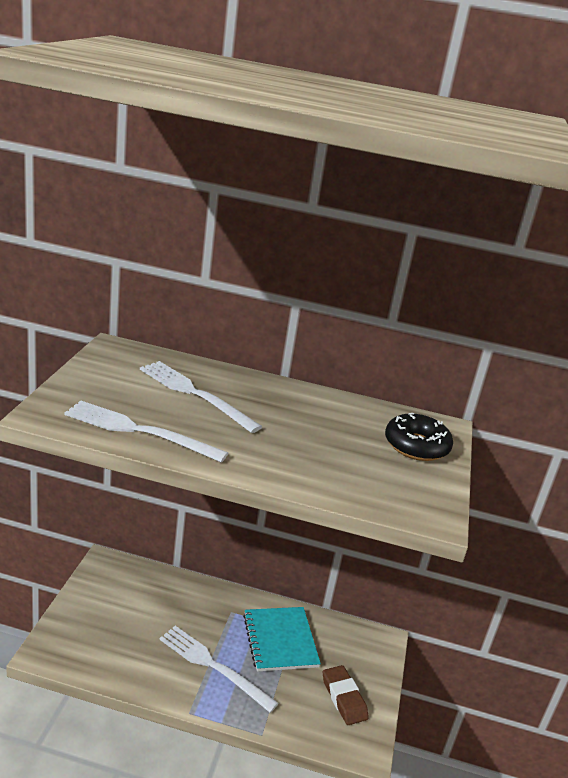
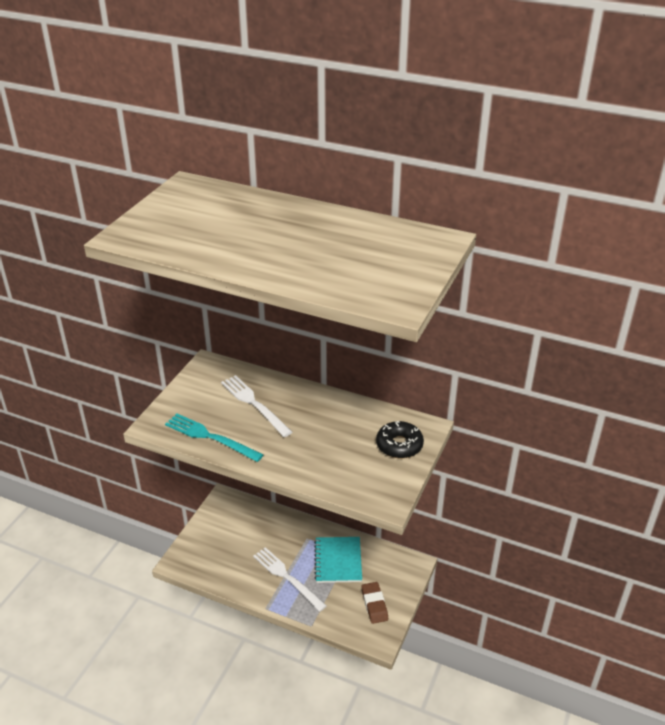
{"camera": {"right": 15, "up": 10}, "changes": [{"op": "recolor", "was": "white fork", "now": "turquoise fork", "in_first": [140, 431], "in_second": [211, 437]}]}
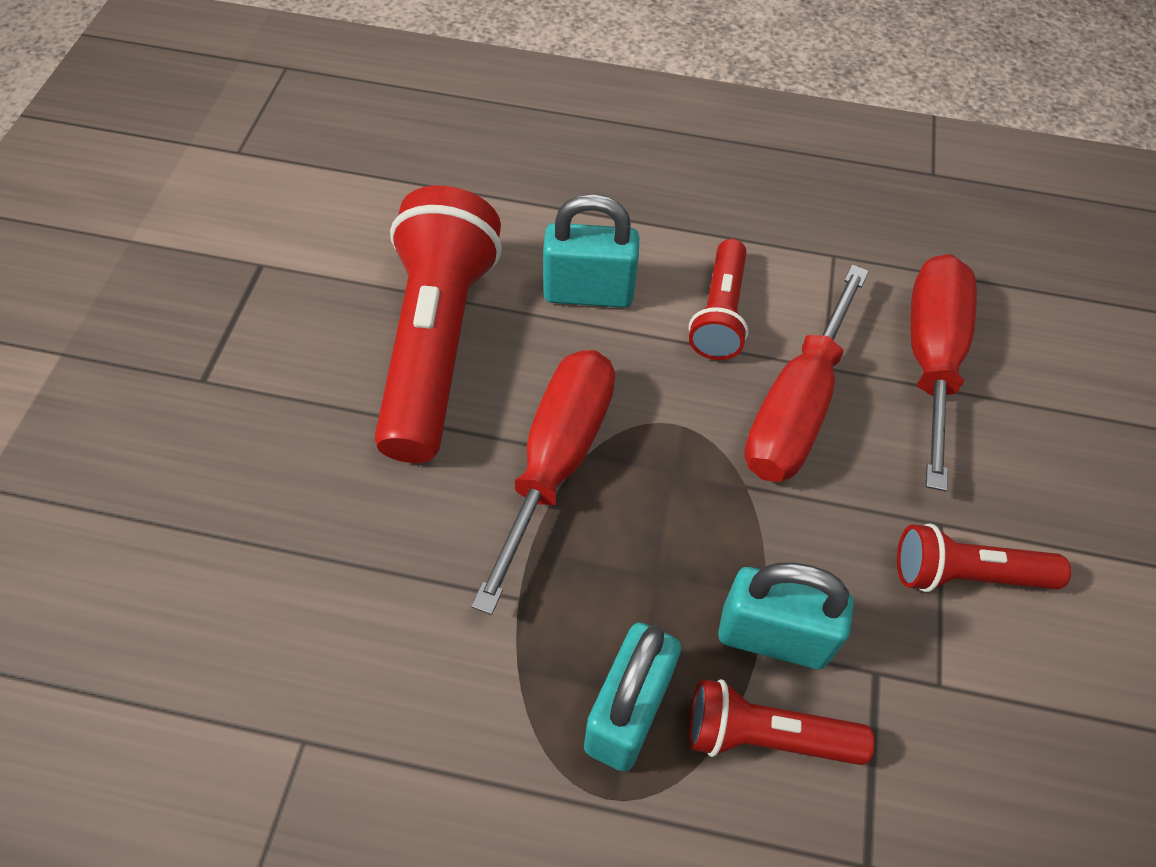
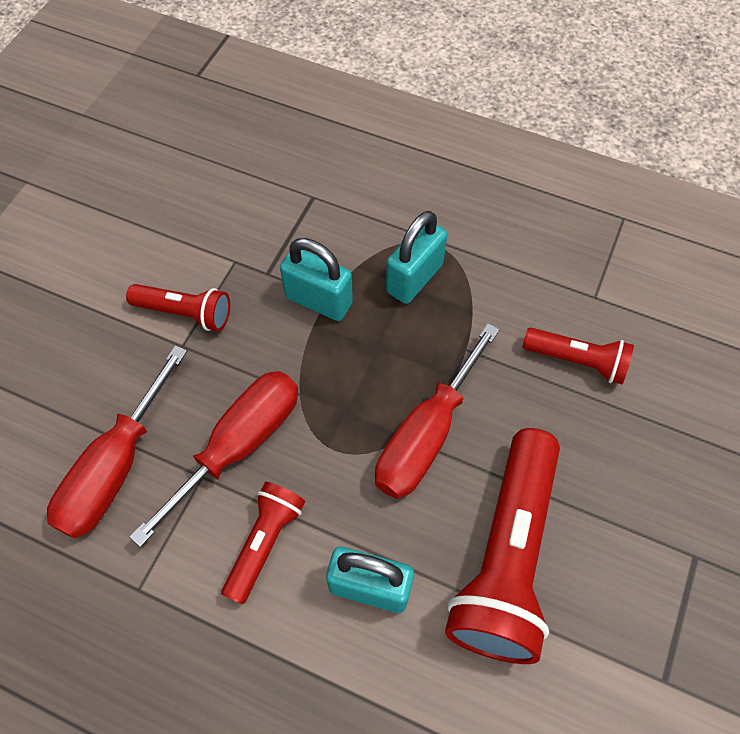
{"camera": {"right": -165, "up": 5}, "changes": [{"op": "move", "was": "red flashlight", "in_first": [766, 735], "in_second": [577, 361]}]}
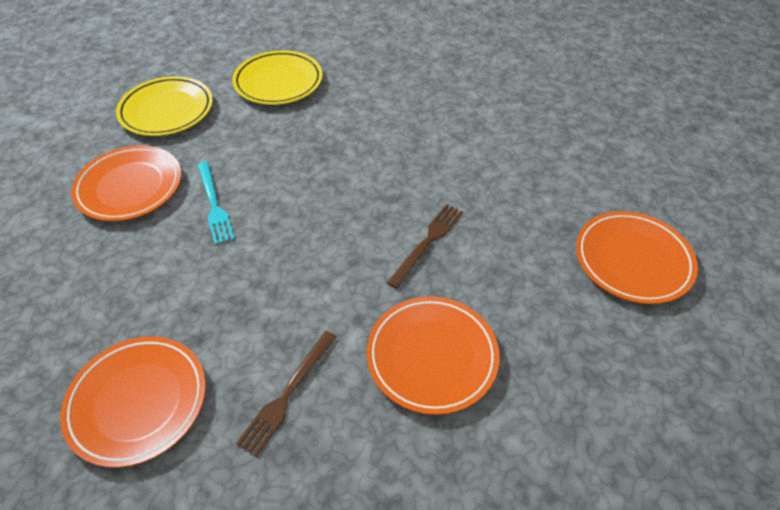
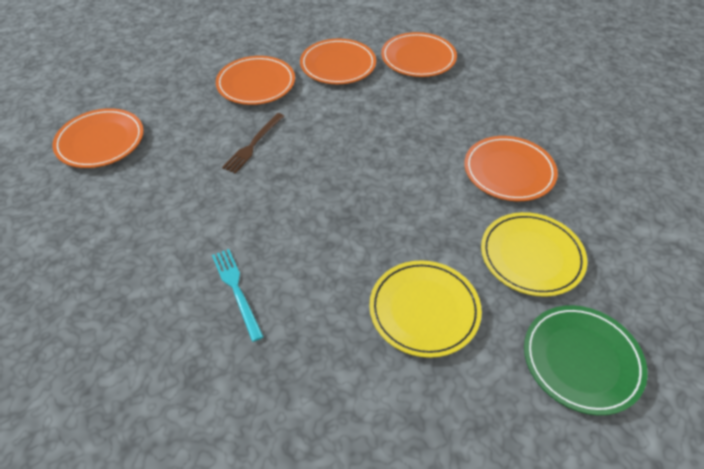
{"camera": {"right": 175, "up": 0}, "changes": [{"op": "move", "was": "turquoise fork", "in_first": [214, 204], "in_second": [236, 290]}, {"op": "replace", "was": "brown fork", "now": "orange plate", "in_first": [287, 394], "in_second": [338, 65]}, {"op": "insert", "now": "green plate", "in_second": [581, 361]}]}
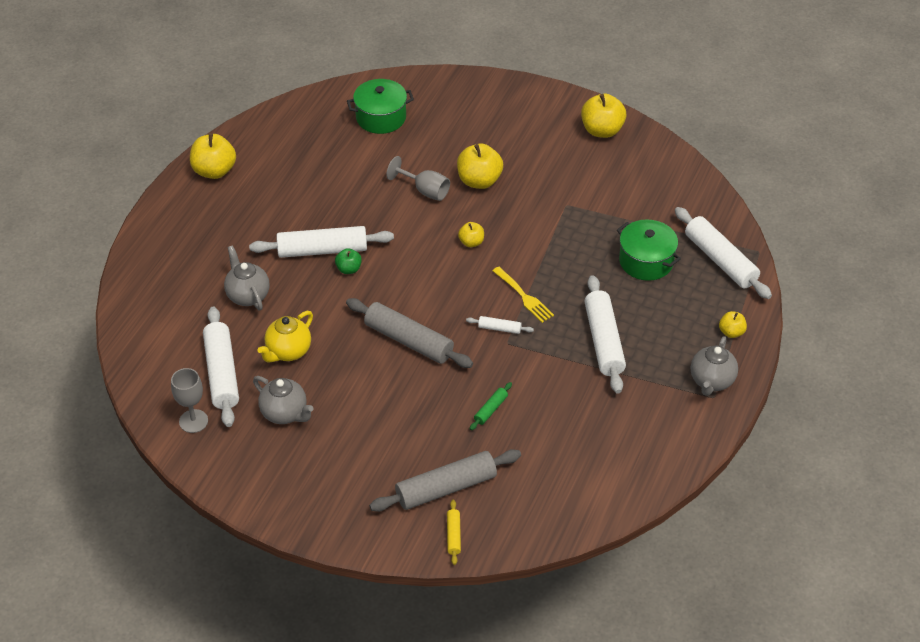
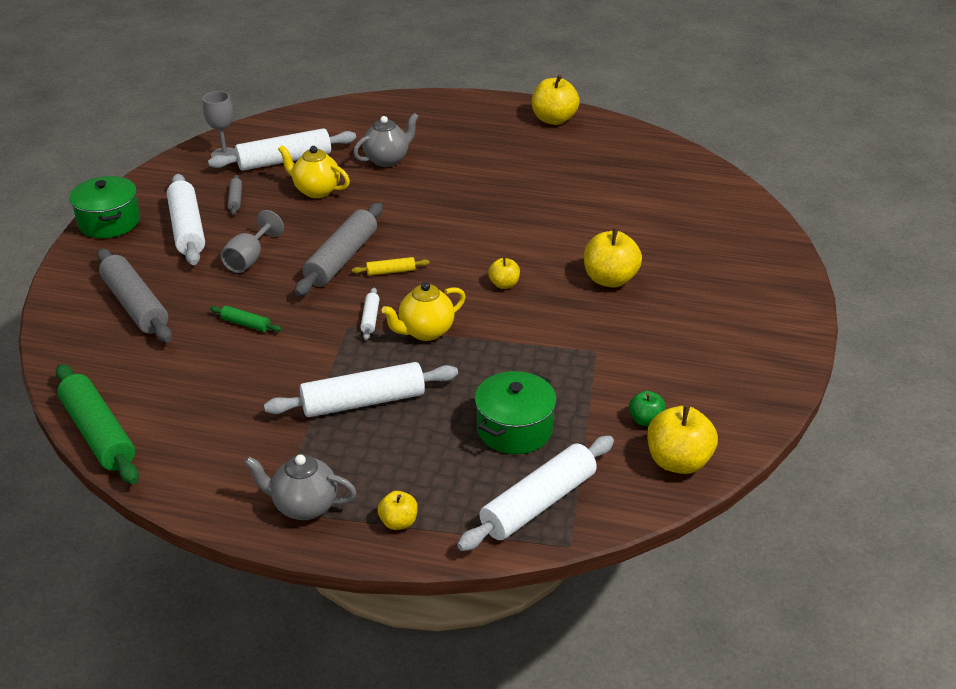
{"camera": {"right": 80, "up": -10}, "changes": [{"op": "insert", "now": "green rolling pin", "in_second": [98, 434]}, {"op": "move", "was": "green pot", "in_first": [381, 117], "in_second": [109, 222]}, {"op": "move", "was": "white rolling pin", "in_first": [322, 250], "in_second": [187, 229]}, {"op": "move", "was": "grey goblet", "in_first": [425, 191], "in_second": [249, 259]}, {"op": "replace", "was": "grey teapot", "now": "grey rolling pin", "in_first": [285, 413], "in_second": [235, 199]}, {"op": "move", "was": "yellow rolling pin", "in_first": [453, 535], "in_second": [391, 271]}, {"op": "replace", "was": "yellow fork", "now": "yellow teapot", "in_first": [524, 296], "in_second": [425, 332]}, {"op": "move", "was": "green apple", "in_first": [349, 269], "in_second": [645, 420]}, {"op": "move", "was": "yellow apple", "in_first": [602, 130], "in_second": [678, 461]}]}
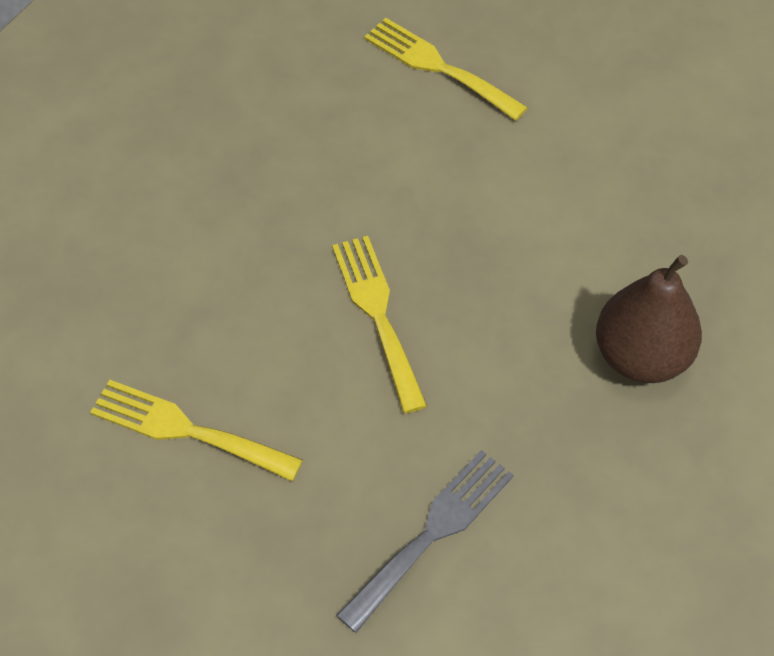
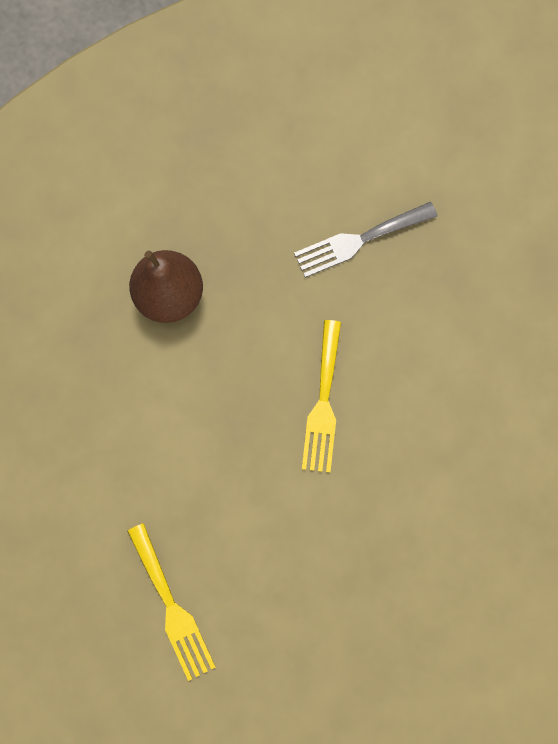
{"camera": {"right": -155, "up": 20}, "changes": [{"op": "delete", "was": "yellow fork", "in_first": [186, 430]}]}
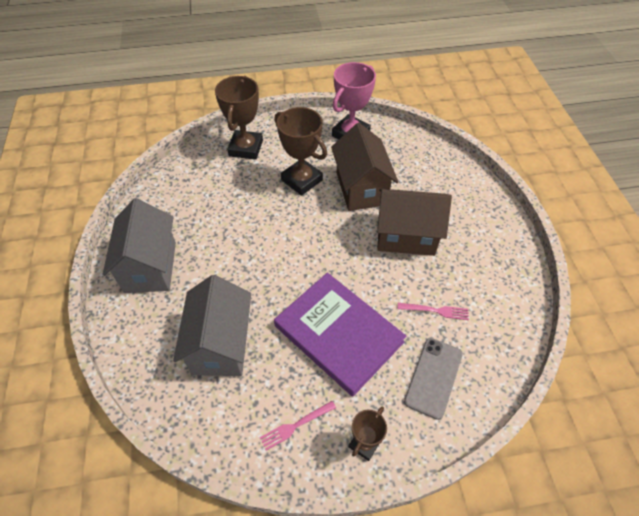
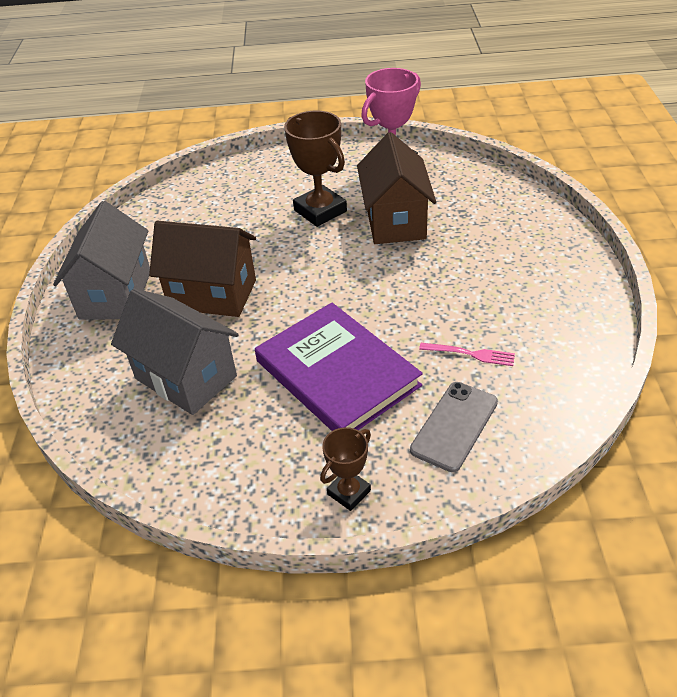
{"camera": {"right": 10, "up": -10}, "changes": [{"op": "rotate", "was": "grey house", "in_first": [221, 345], "in_second": [186, 377], "clockwise": -60}, {"op": "move", "was": "brown house", "in_first": [406, 236], "in_second": [212, 294]}, {"op": "delete", "was": "brown trophy", "in_first": [246, 148]}, {"op": "delete", "was": "pink fork", "in_first": [296, 425]}]}
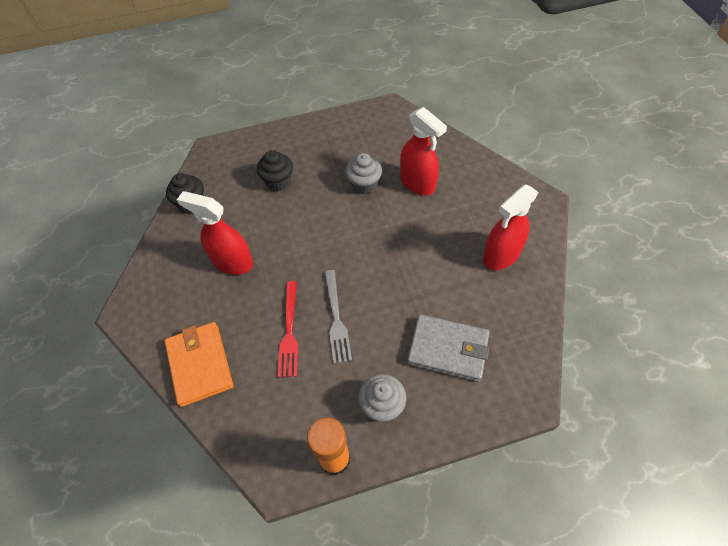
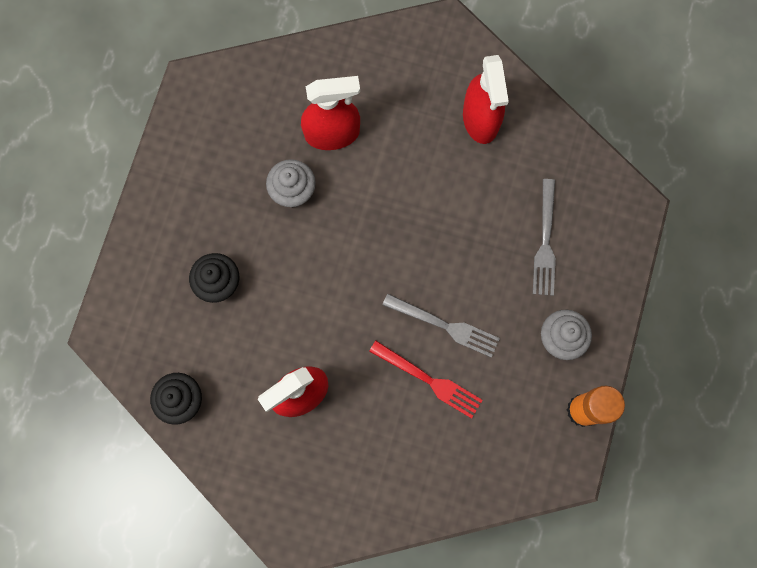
{"camera": {"right": -60, "up": 20}, "changes": [{"op": "replace", "was": "grey wallet", "now": "grey fork", "in_first": [448, 349], "in_second": [545, 242]}, {"op": "delete", "was": "orange wallet", "in_first": [200, 364]}]}
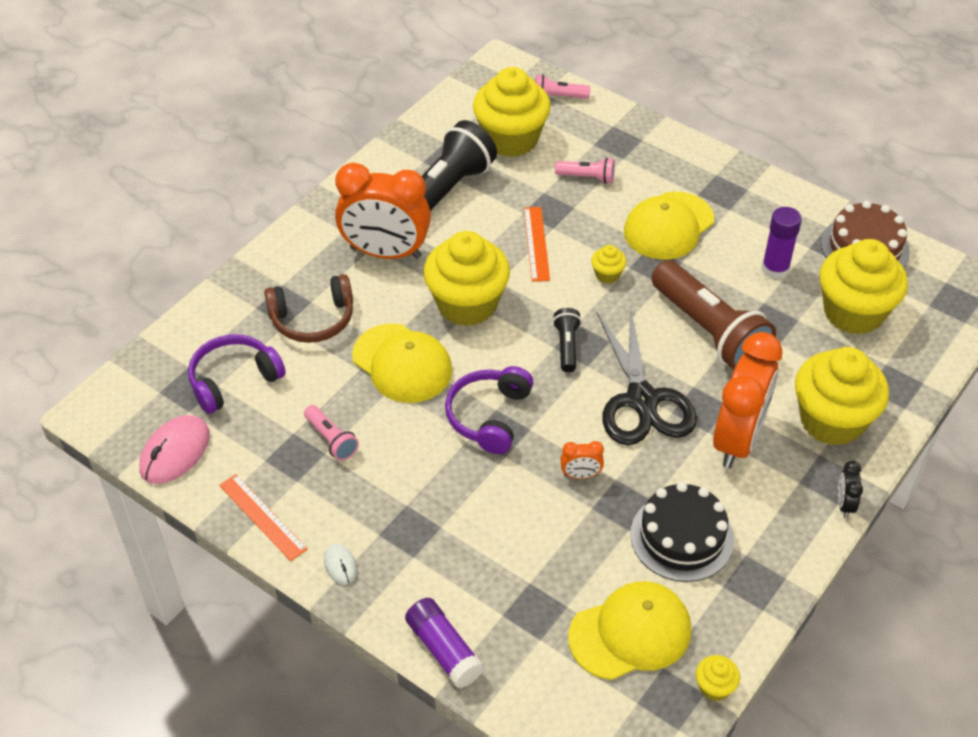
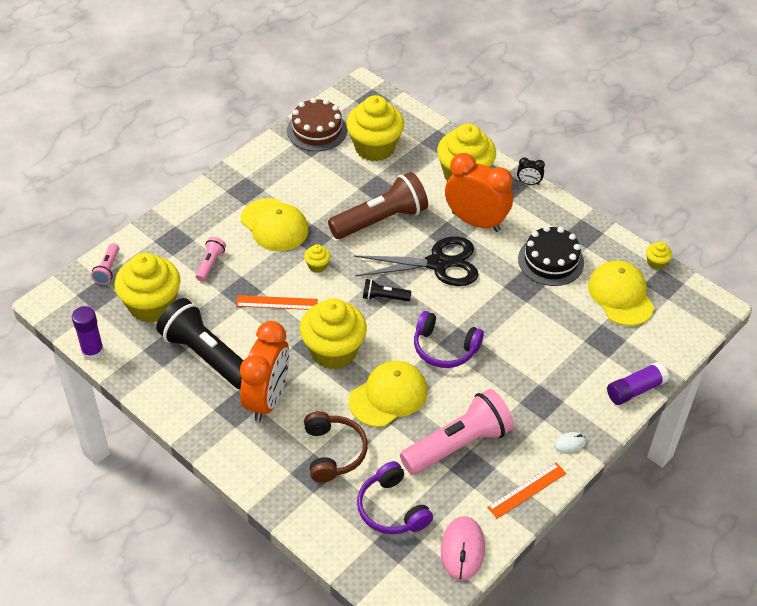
{"camera": {"right": -85, "up": 0}, "changes": [{"op": "move", "was": "purple glue stick", "in_first": [775, 269], "in_second": [92, 351]}, {"op": "resize", "was": "pink flashlight", "in_first": [331, 439], "in_second": [458, 444], "ratio": 2.17}, {"op": "rotate", "was": "pink mouse", "in_first": [175, 452], "in_second": [462, 549], "clockwise": 60}, {"op": "delete", "was": "orange clock", "in_first": [580, 475]}]}
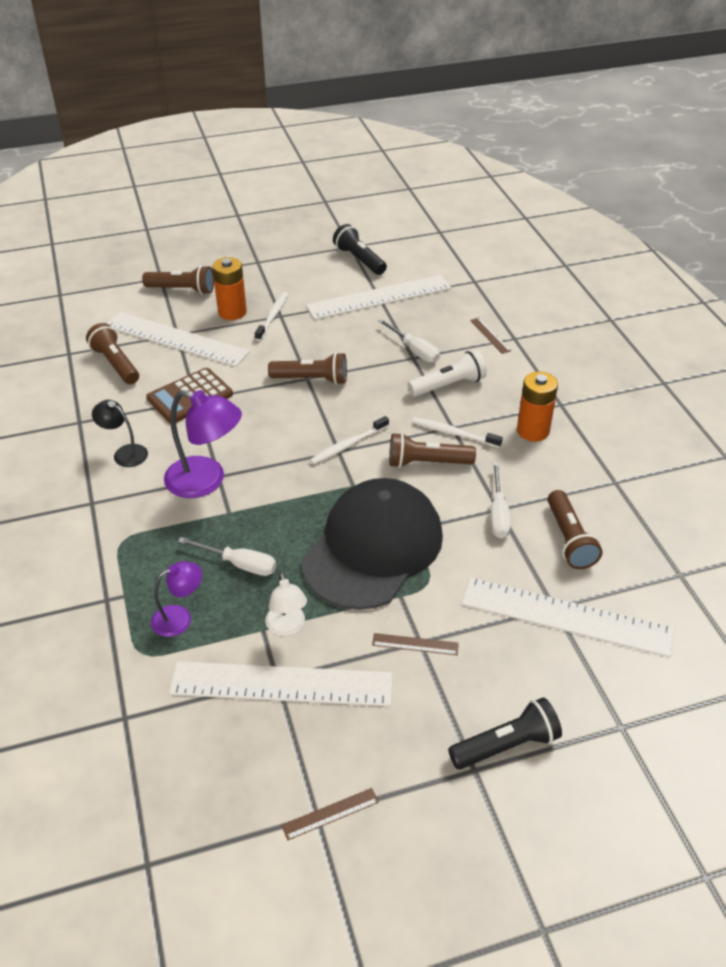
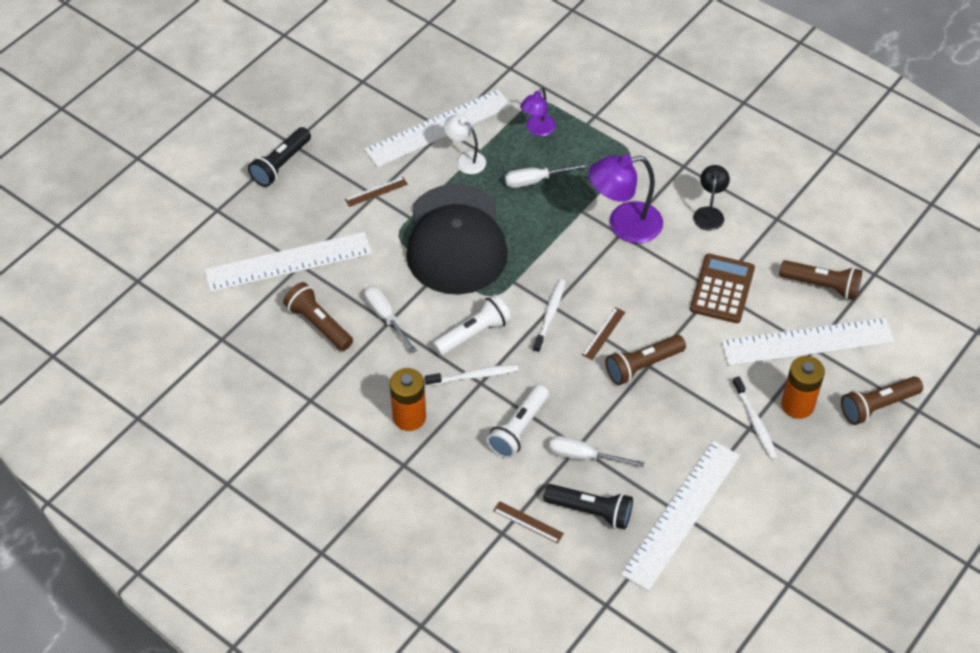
{"camera": {"right": 145, "up": 10}, "changes": [{"op": "recolor", "was": "brown flashlight", "now": "white flashlight", "in_first": [427, 463], "in_second": [473, 334]}, {"op": "move", "was": "black flashlight", "in_first": [359, 260], "in_second": [590, 511]}, {"op": "move", "was": "brown ruler", "in_first": [330, 814], "in_second": [603, 333]}, {"op": "rotate", "was": "black lamp", "in_first": [125, 453], "in_second": [709, 213], "clockwise": -75}]}
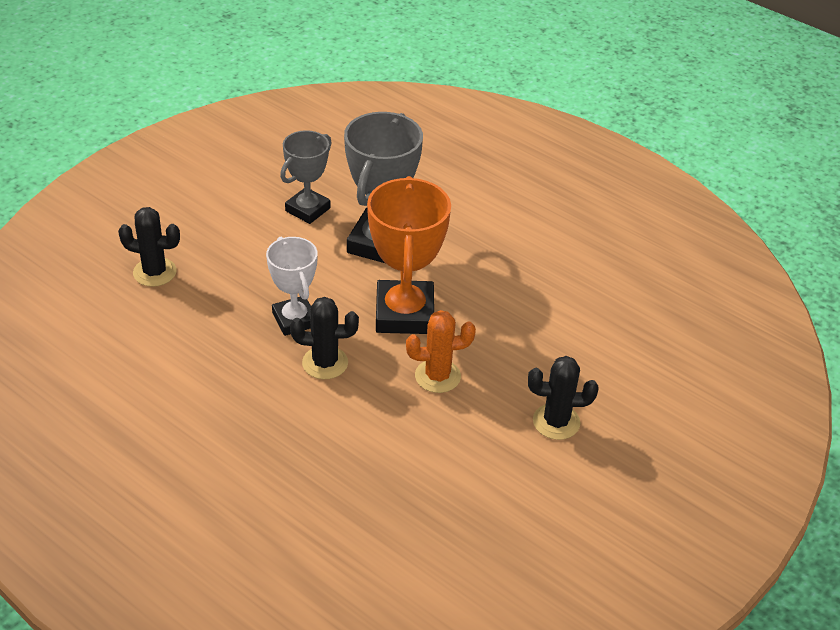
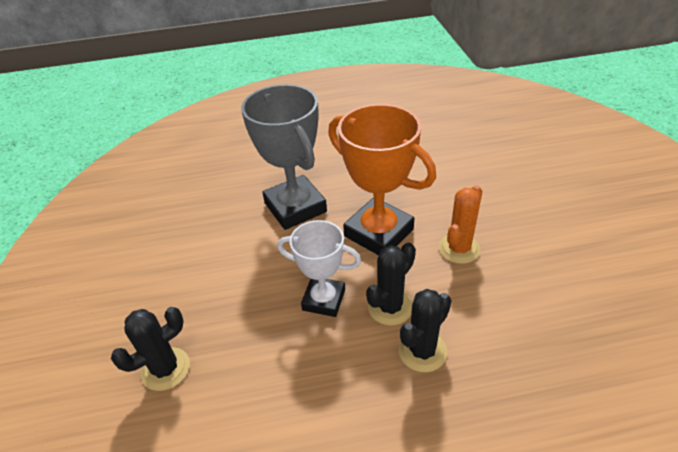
{"camera": {"right": -45, "up": 0}, "changes": [{"op": "move", "was": "black cactus", "in_first": [556, 422], "in_second": [422, 351]}, {"op": "delete", "was": "grey trophy", "in_first": [308, 209]}]}
